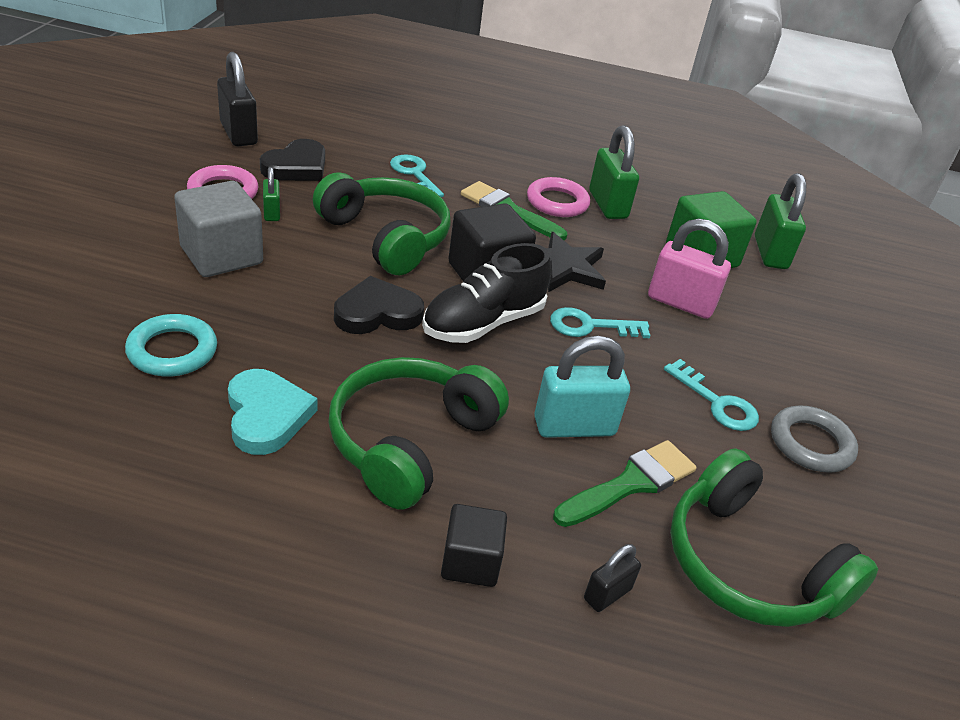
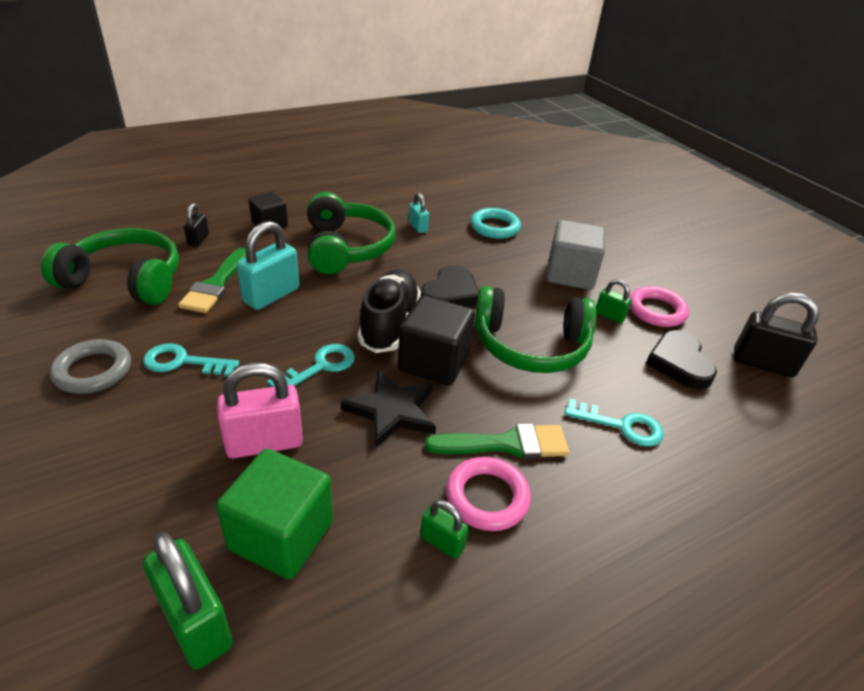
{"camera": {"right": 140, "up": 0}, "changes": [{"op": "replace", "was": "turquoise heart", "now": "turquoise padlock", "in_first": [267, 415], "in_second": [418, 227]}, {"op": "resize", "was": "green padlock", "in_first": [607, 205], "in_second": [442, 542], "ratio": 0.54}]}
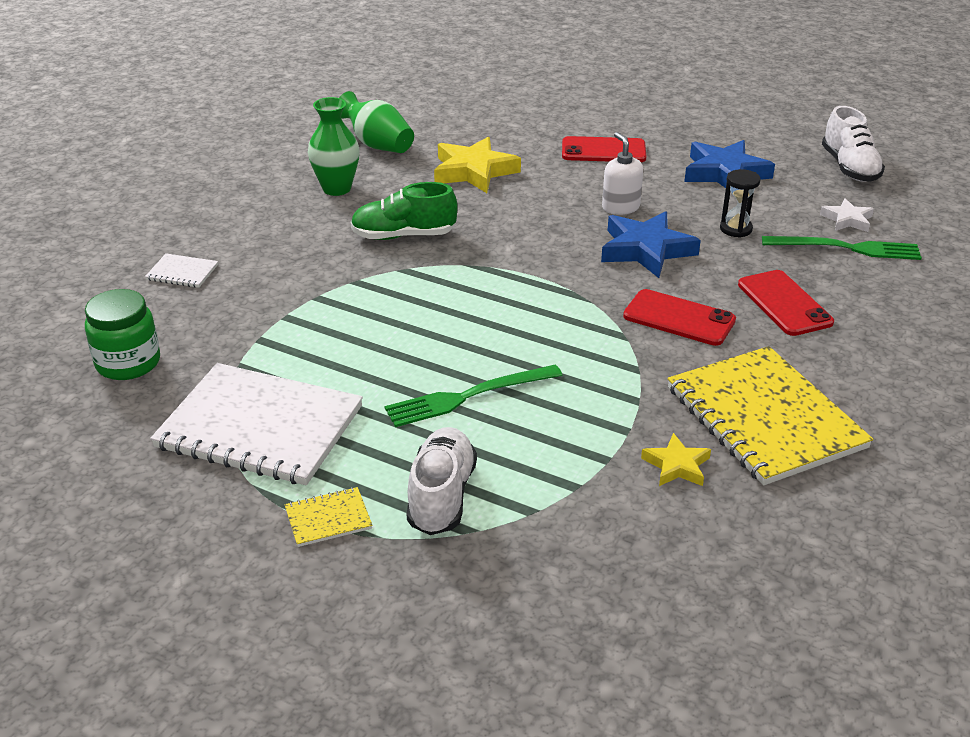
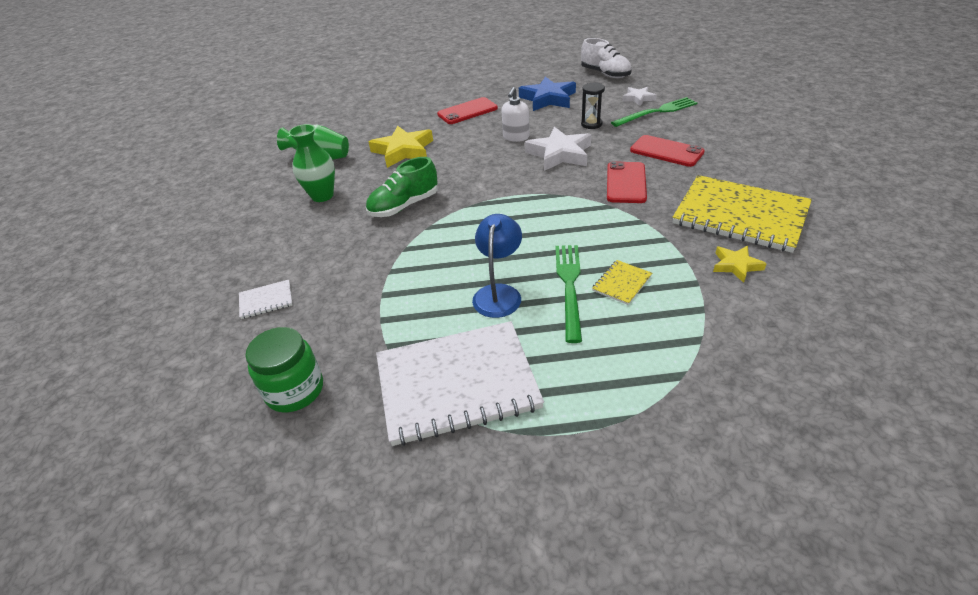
{"camera": {"right": -30, "up": 5}, "changes": [{"op": "insert", "now": "blue lamp", "in_second": [499, 293]}, {"op": "rotate", "was": "white soap dispenser", "in_first": [620, 207], "in_second": [516, 137], "clockwise": -105}, {"op": "recolor", "was": "blue star", "now": "white star", "in_first": [646, 250], "in_second": [560, 154]}, {"op": "rotate", "was": "green fork", "in_first": [468, 396], "in_second": [569, 286], "clockwise": 150}, {"op": "move", "was": "yellow notebook", "in_first": [328, 518], "in_second": [622, 283]}, {"op": "rotate", "was": "red phone", "in_first": [679, 318], "in_second": [626, 183], "clockwise": -75}, {"op": "delete", "was": "white shoe", "in_first": [441, 496]}]}
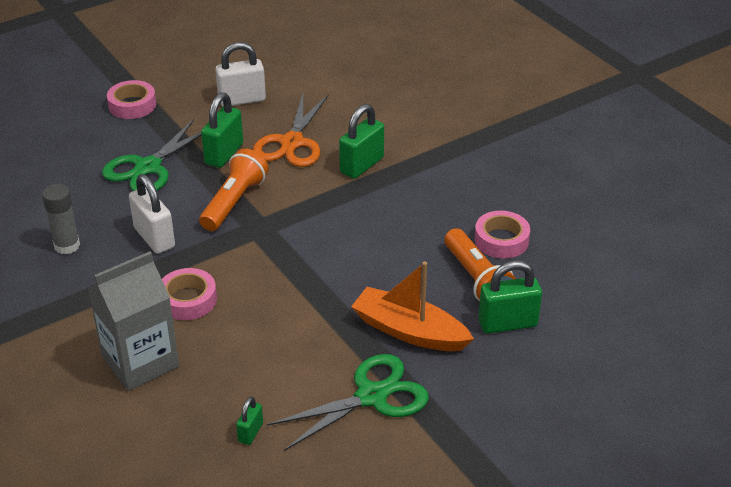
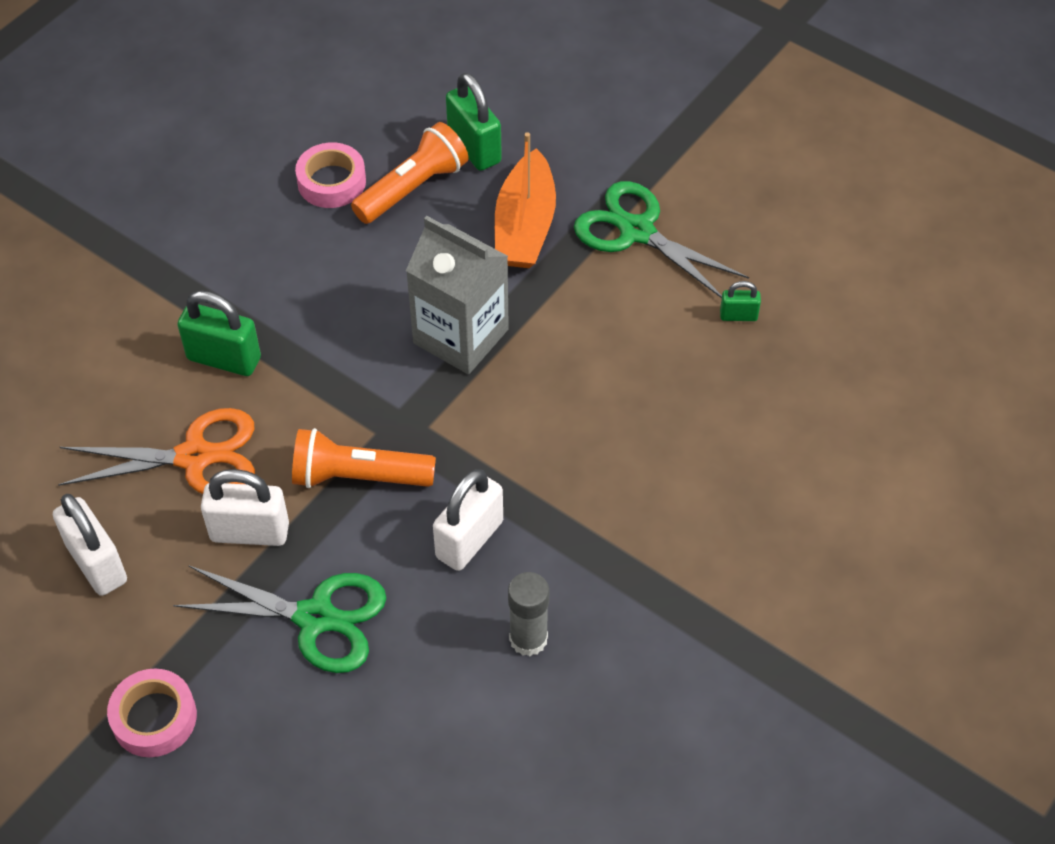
{"camera": {"right": -110, "up": 15}, "changes": [{"op": "recolor", "was": "green padlock", "now": "white padlock", "in_first": [224, 154], "in_second": [250, 532]}, {"op": "move", "was": "grey carton", "in_first": [140, 362], "in_second": [460, 336]}, {"op": "delete", "was": "pink tape", "in_first": [188, 300]}]}
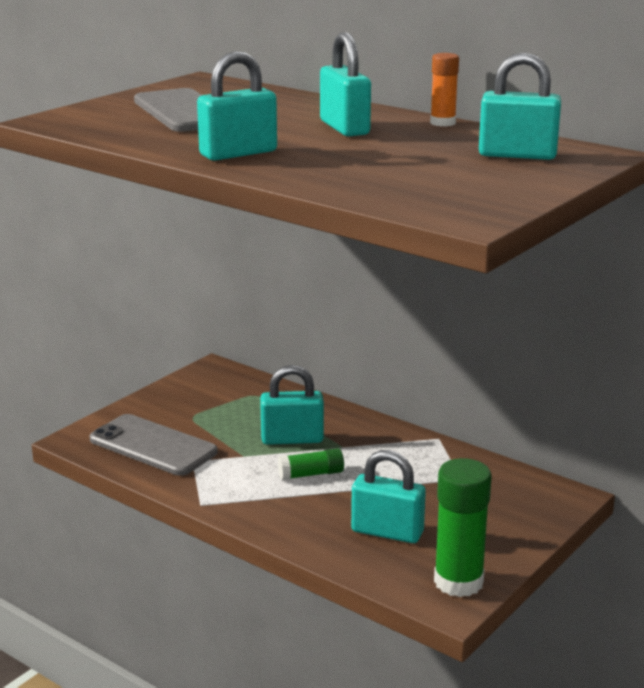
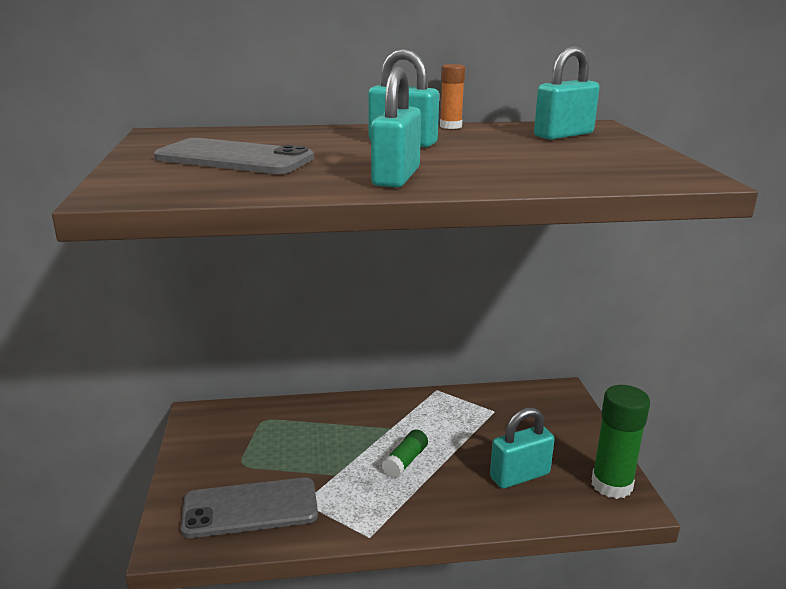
{"camera": {"right": -45, "up": 0}, "changes": [{"op": "delete", "was": "turquoise padlock", "in_first": [292, 439]}]}
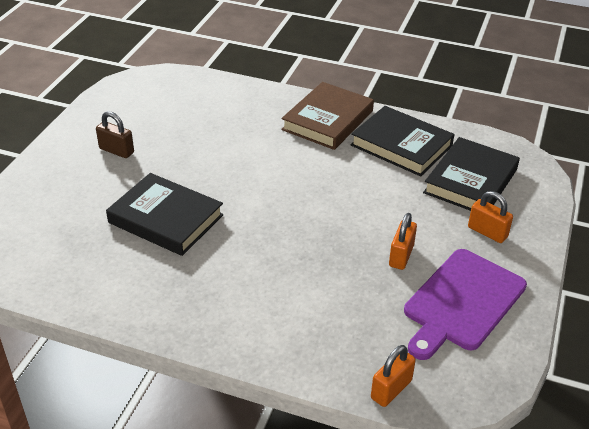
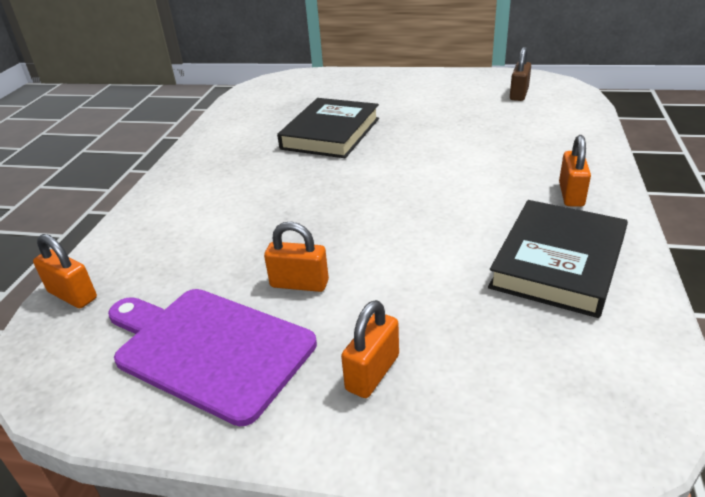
{"camera": {"right": 85, "up": -5}, "changes": [{"op": "move", "was": "brown padlock", "in_first": [116, 151], "in_second": [519, 94]}, {"op": "replace", "was": "brown book", "now": "orange padlock", "in_first": [328, 120], "in_second": [571, 194]}, {"op": "delete", "was": "black book", "in_first": [471, 181]}]}
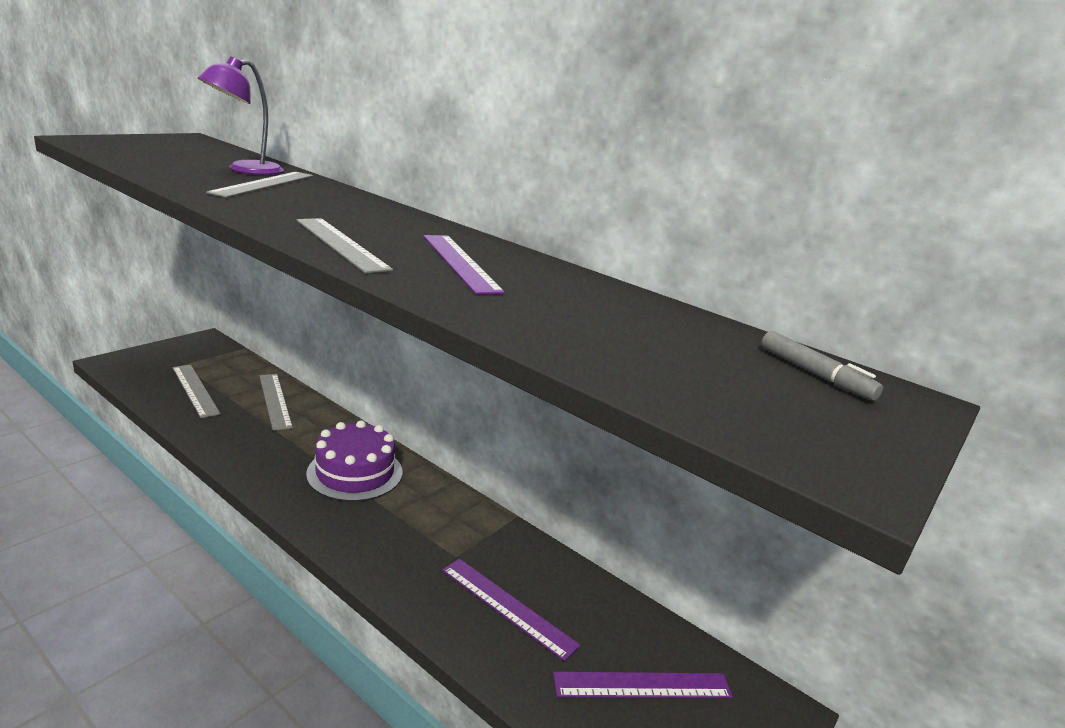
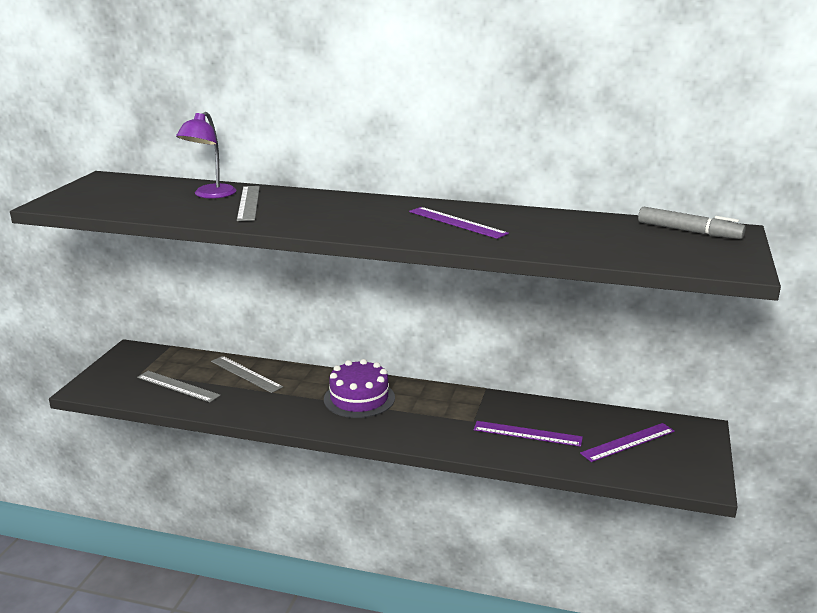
{"camera": {"right": -20, "up": 0}, "changes": [{"op": "resize", "was": "grey marker", "in_first": [815, 374], "in_second": [689, 231], "ratio": 1.51}, {"op": "delete", "was": "grey ruler", "in_first": [340, 244]}]}
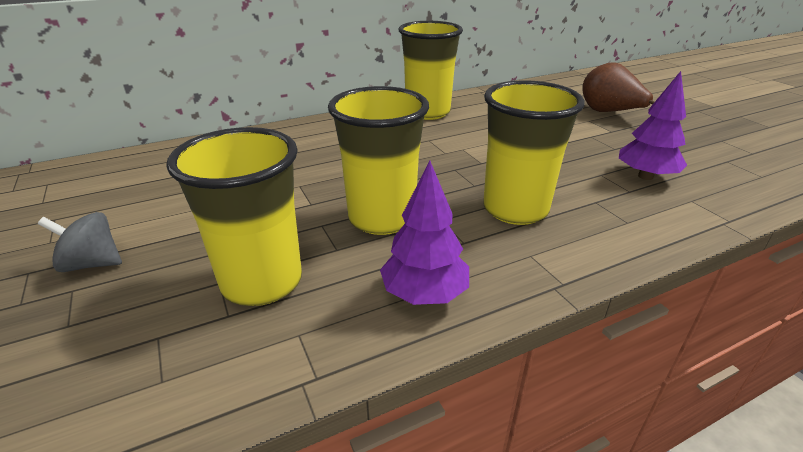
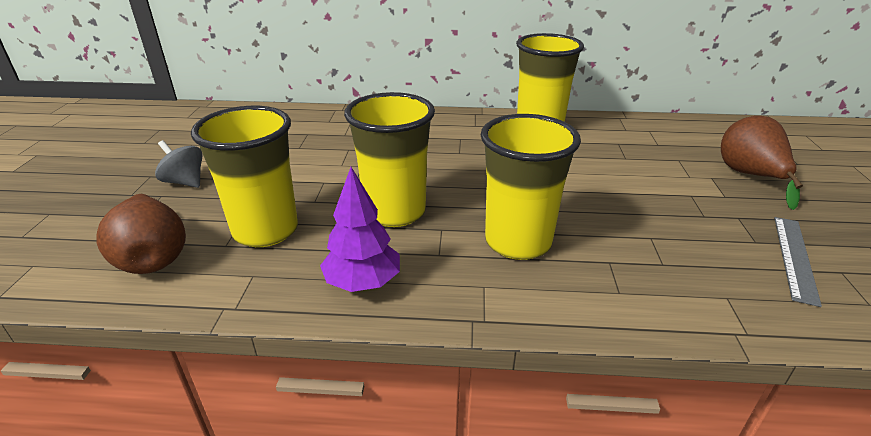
{"camera": {"right": 30, "up": 0}, "changes": [{"op": "insert", "now": "brown pear", "in_second": [153, 257]}, {"op": "insert", "now": "grey ruler", "in_second": [795, 258]}, {"op": "delete", "was": "purple tree", "in_first": [645, 176]}]}
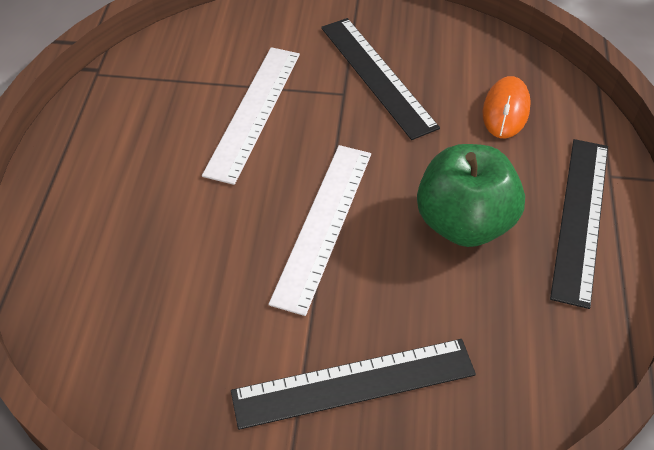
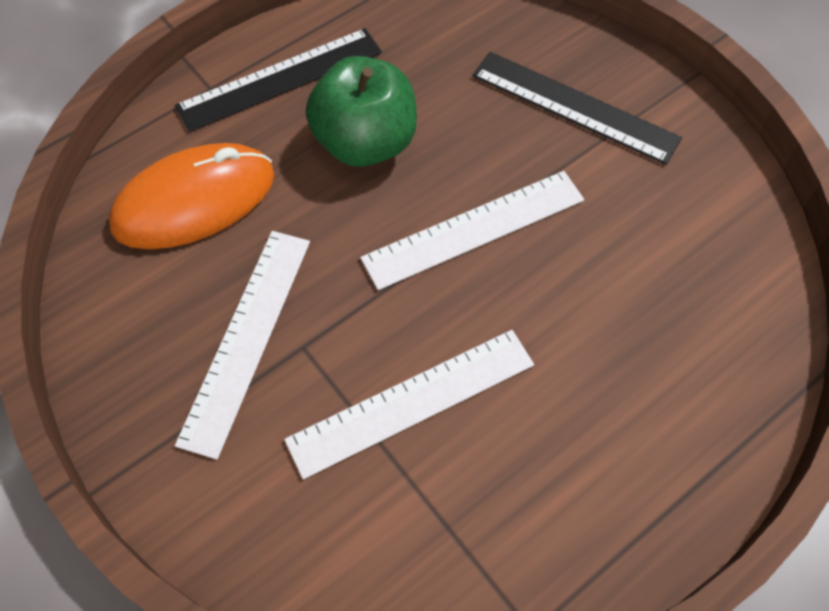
{"camera": {"right": -135, "up": 10}, "changes": [{"op": "resize", "was": "orange mouse", "in_first": [506, 110], "in_second": [194, 201], "ratio": 1.71}, {"op": "recolor", "was": "black ruler", "now": "white ruler", "in_first": [377, 76], "in_second": [246, 338]}]}
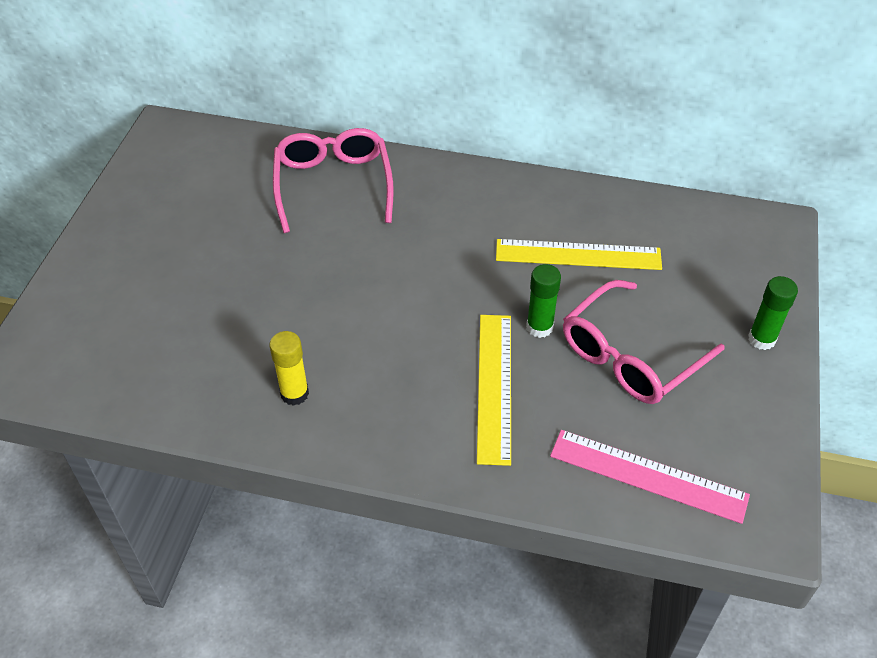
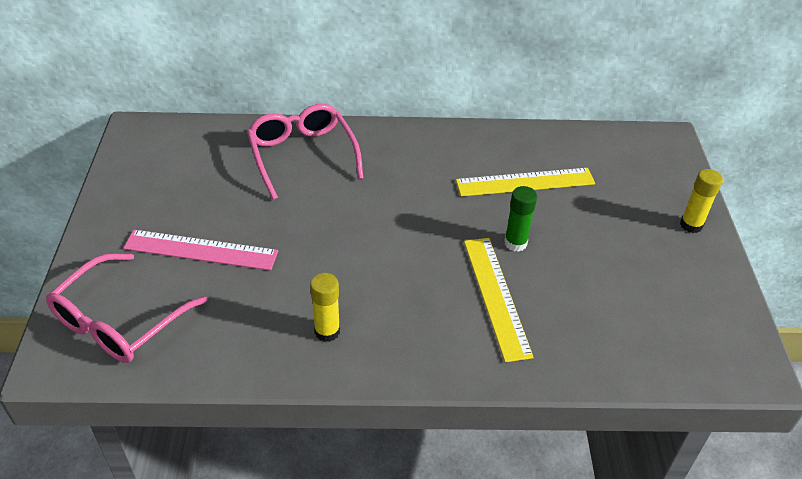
{"camera": {"right": -15, "up": -5}, "changes": [{"op": "move", "was": "pink glasses", "in_first": [630, 356], "in_second": [119, 321]}, {"op": "move", "was": "pink ruler", "in_first": [648, 475], "in_second": [201, 250]}, {"op": "recolor", "was": "green glue stick", "now": "yellow glue stick", "in_first": [761, 339], "in_second": [691, 225]}]}
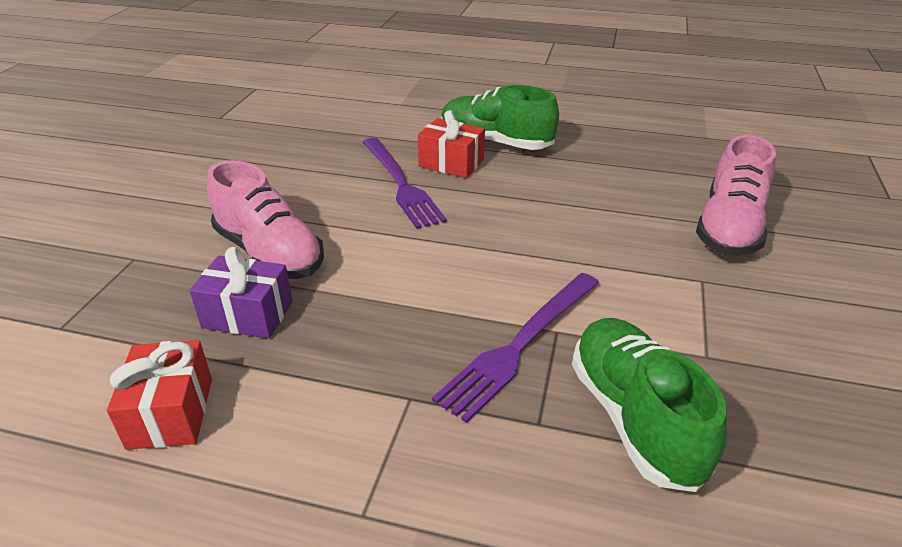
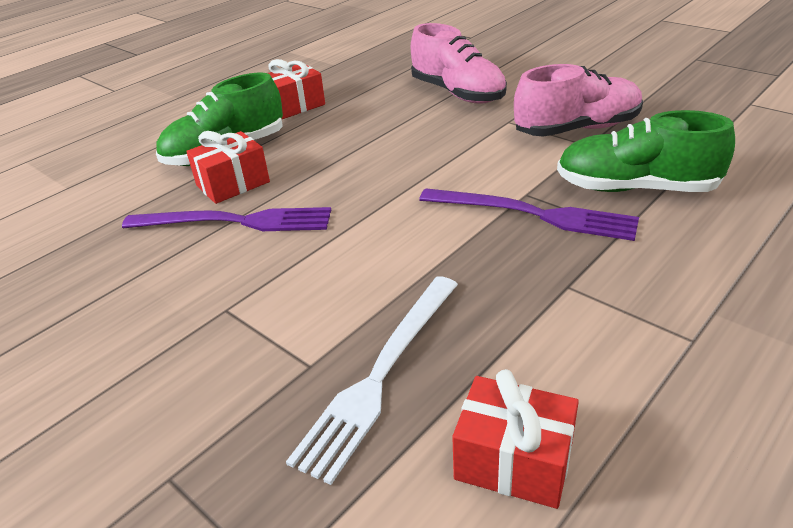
{"camera": {"right": -60, "up": 0}, "changes": [{"op": "insert", "now": "red gift", "in_second": [294, 106]}, {"op": "replace", "was": "purple gift", "now": "white fork", "in_first": [248, 314], "in_second": [381, 374]}, {"op": "rotate", "was": "purple fork", "in_first": [520, 345], "in_second": [533, 214], "clockwise": -45}, {"op": "move", "was": "pink shoe", "in_first": [269, 253], "in_second": [577, 129]}]}
